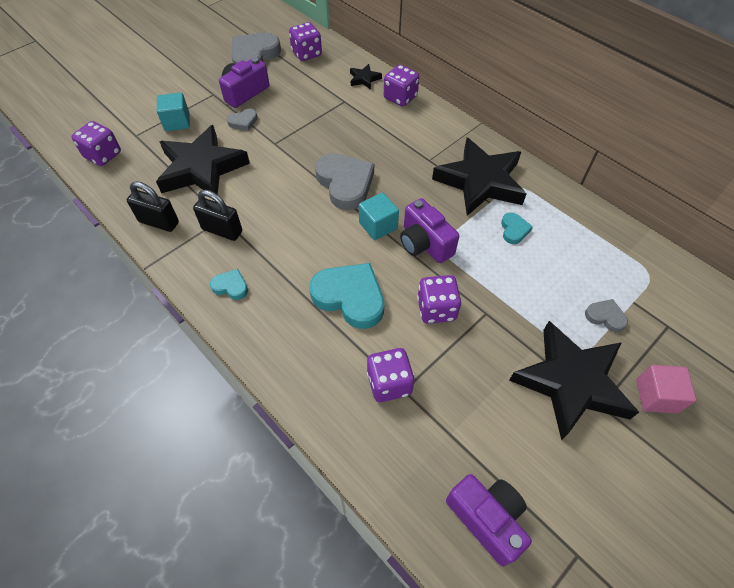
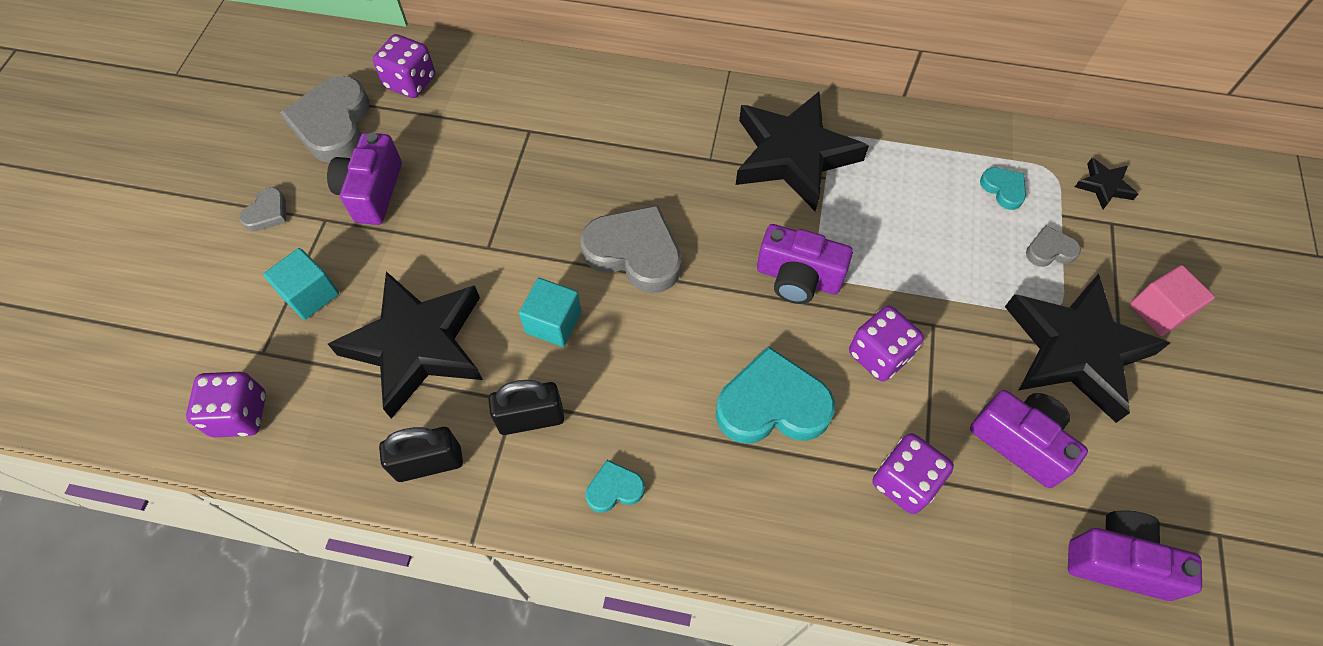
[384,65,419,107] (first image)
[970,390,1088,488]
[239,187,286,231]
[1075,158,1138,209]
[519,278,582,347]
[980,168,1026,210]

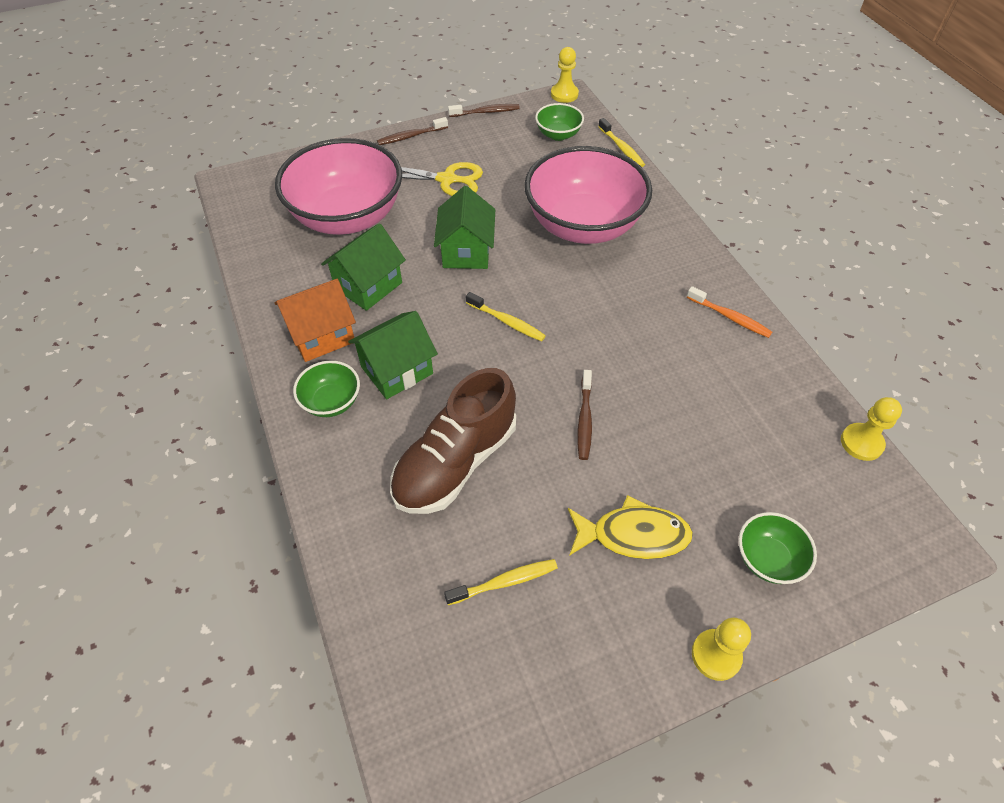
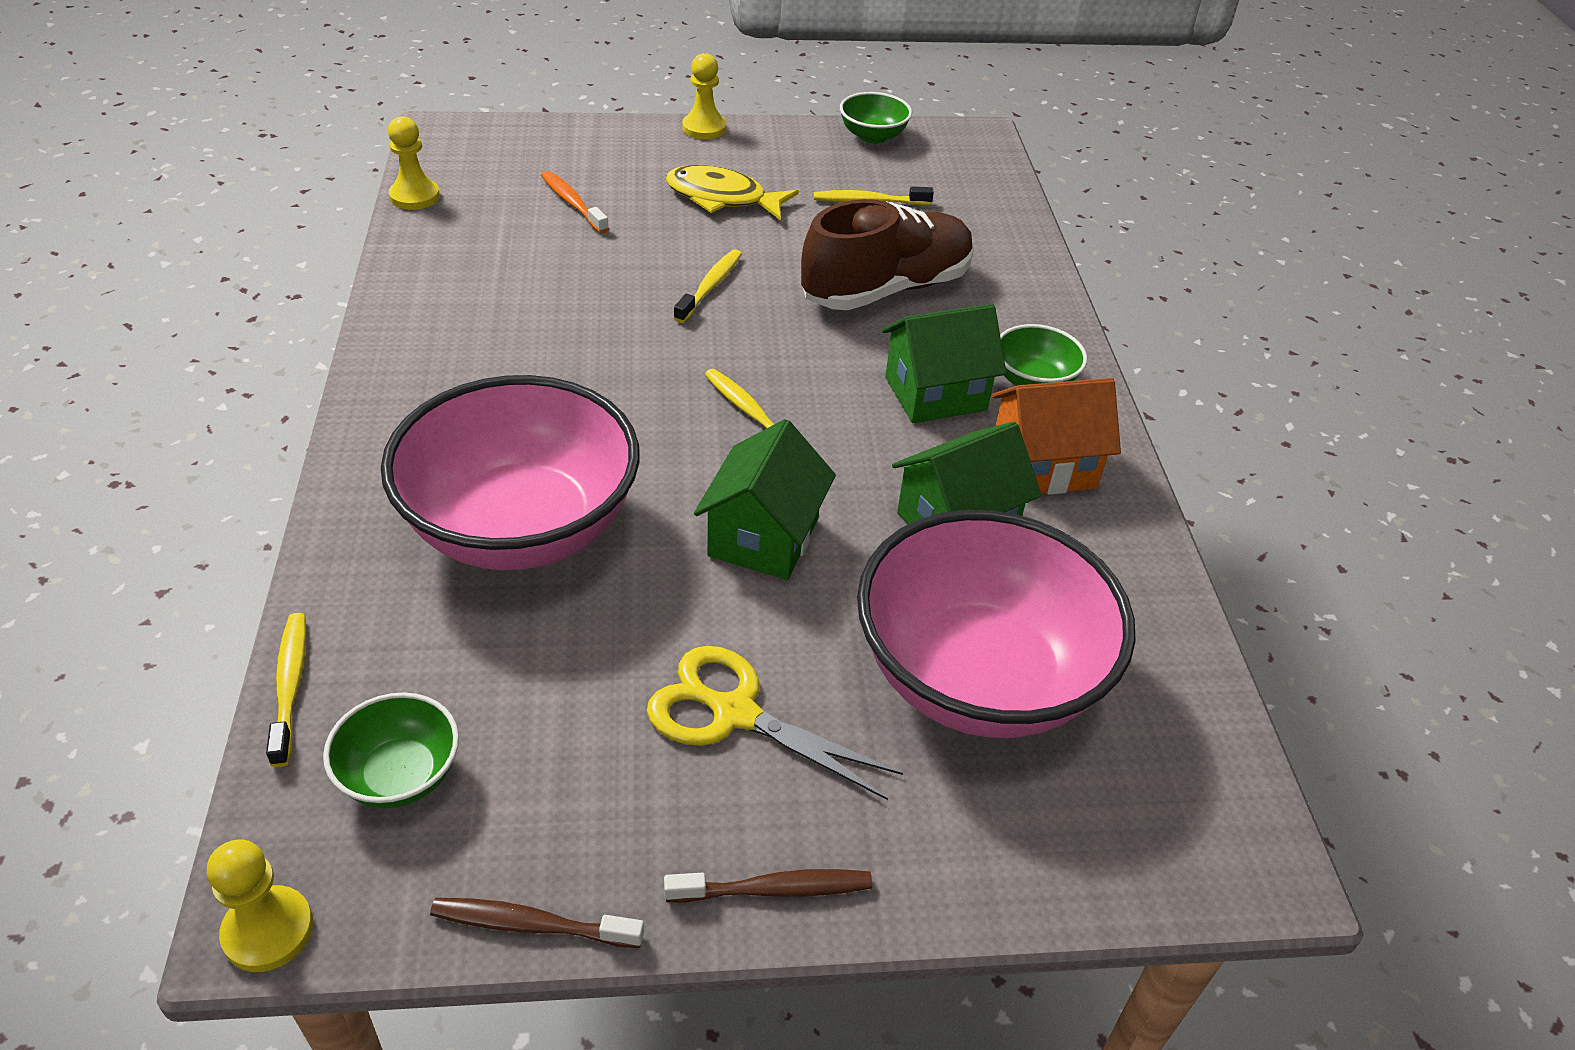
[541,171,609,233]
[840,92,912,144]
[674,249,742,323]

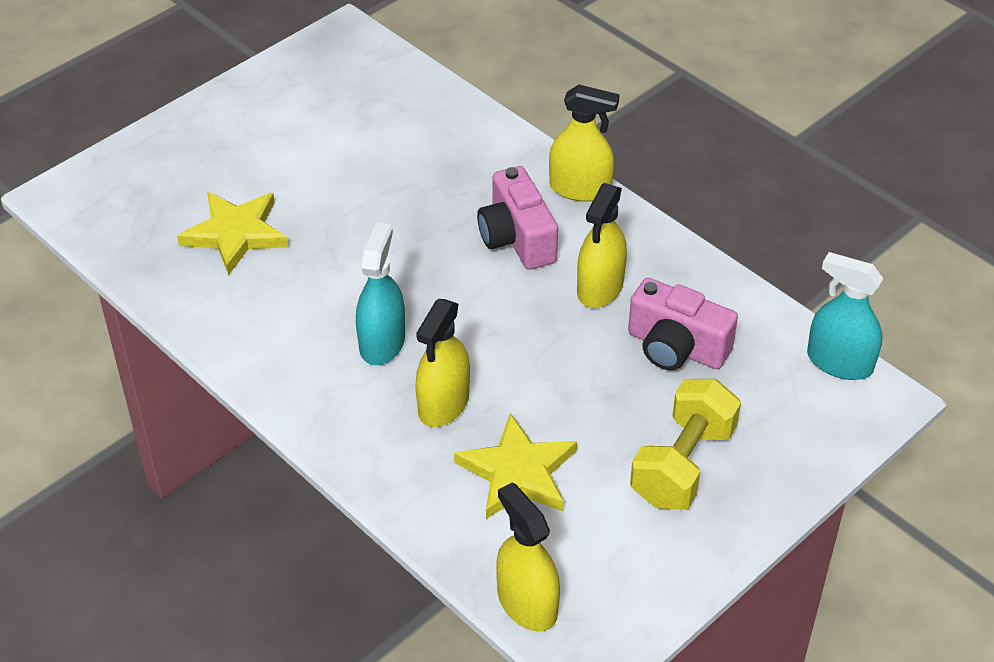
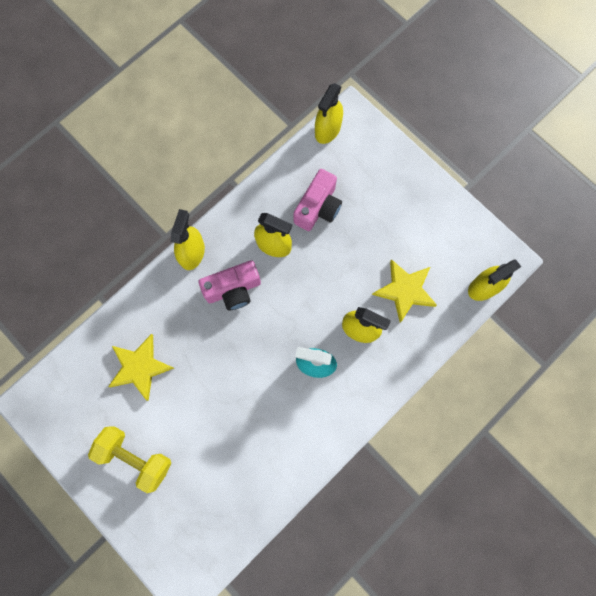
[108,334,174,401]
[88,427,171,493]
[315,83,343,144]

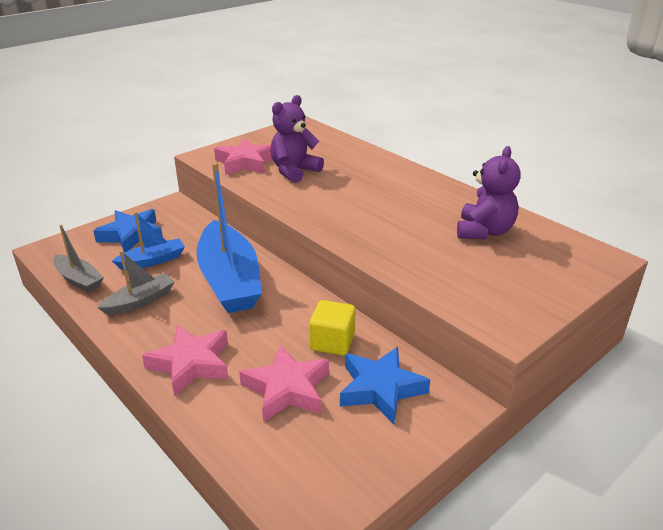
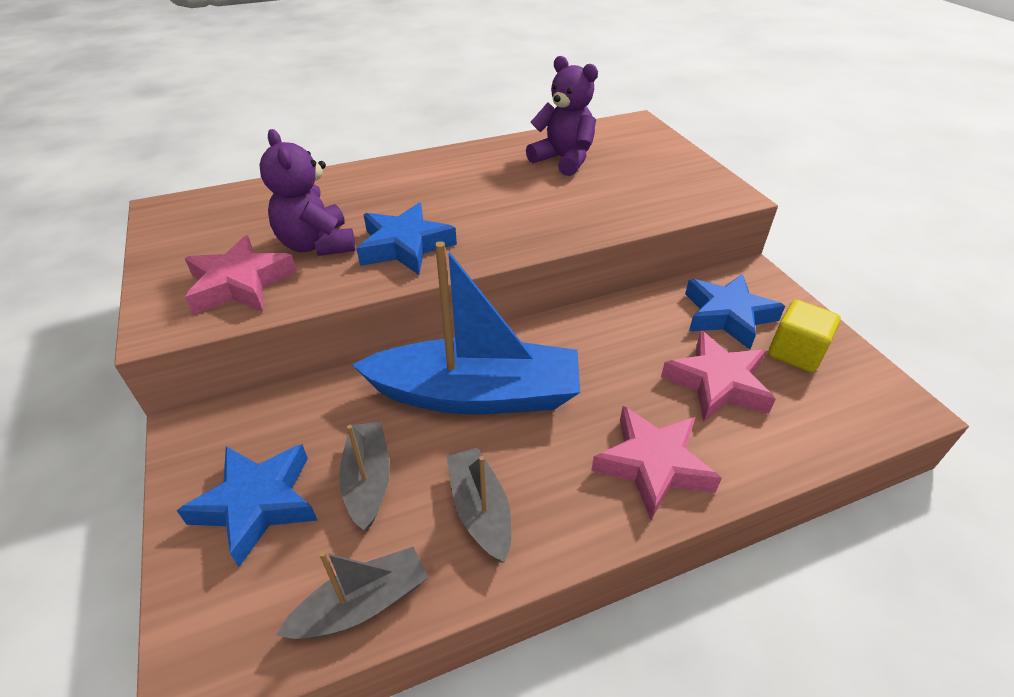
[357,203,457,275]
[769,300,841,372]
[339,422,390,531]

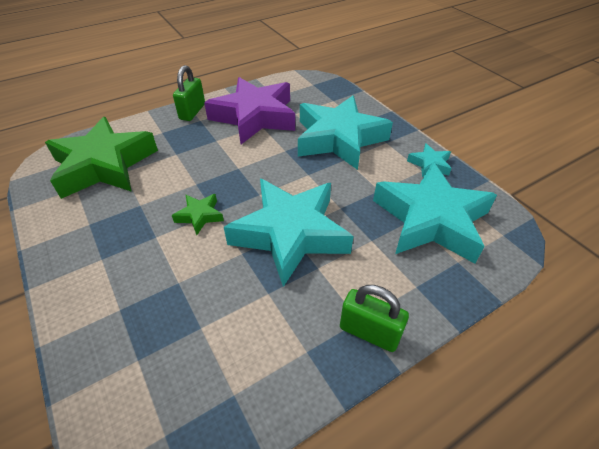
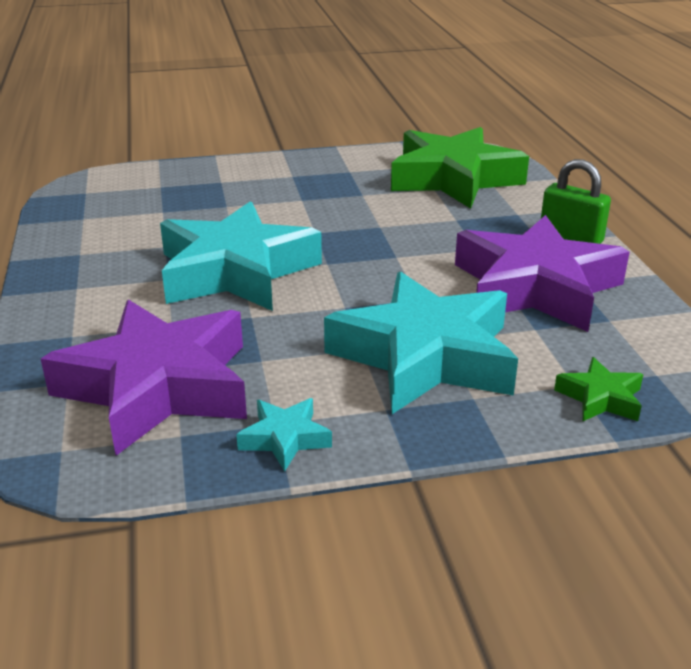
[340,285,409,352] (first image)
[554,357,643,422]
[41,299,247,456]

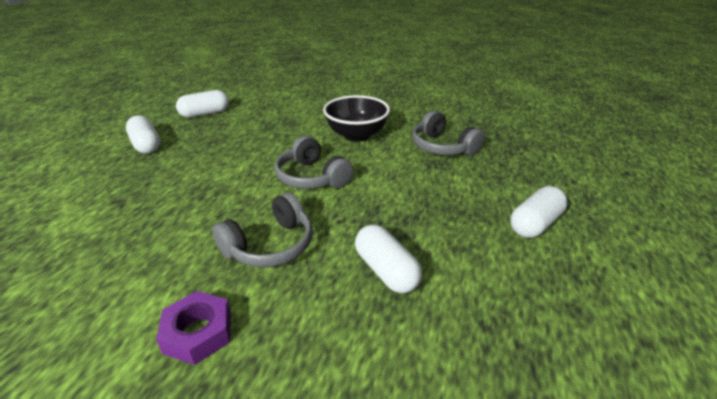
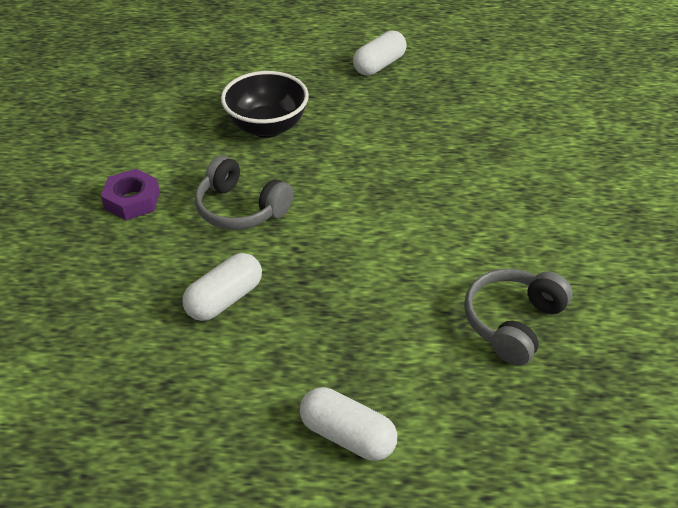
[176,90,229,118] (first image)
[274,136,354,189] (first image)
[221,71,309,138]

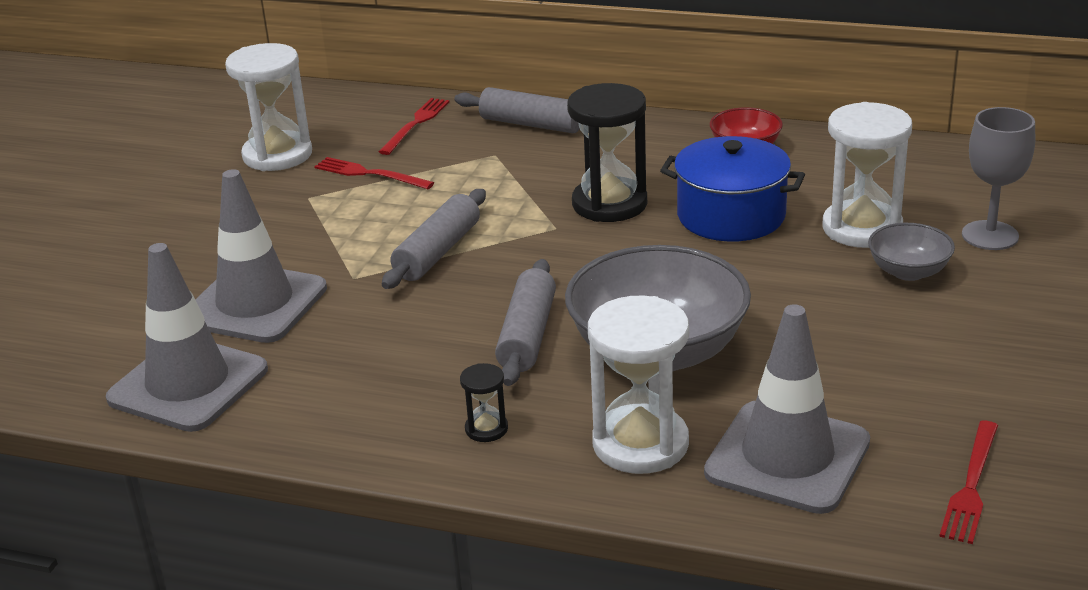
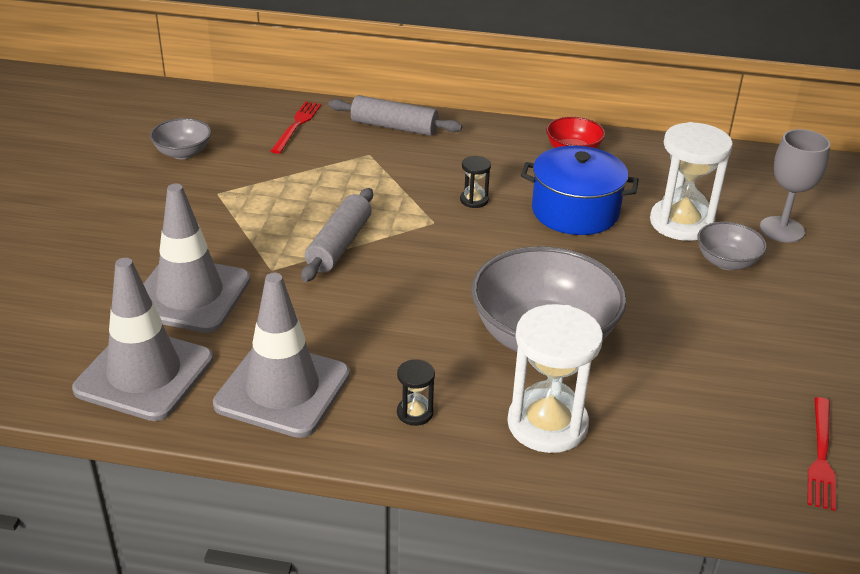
[314,157,434,189] (first image)
[495,259,556,386] (first image)
[213,273,350,438]
[150,118,211,159]
[460,156,491,208]

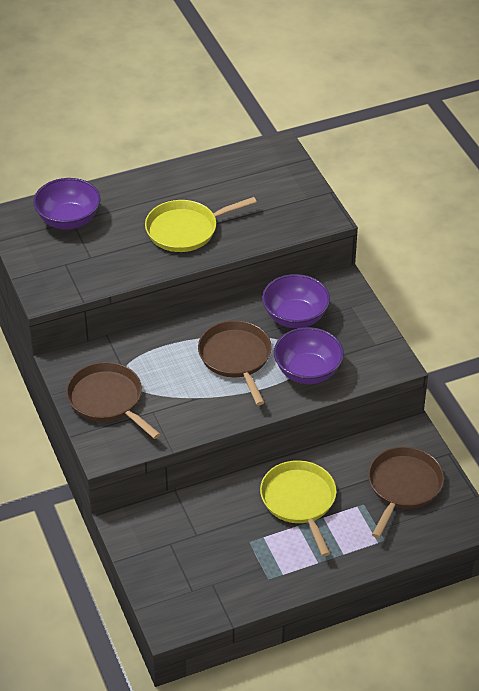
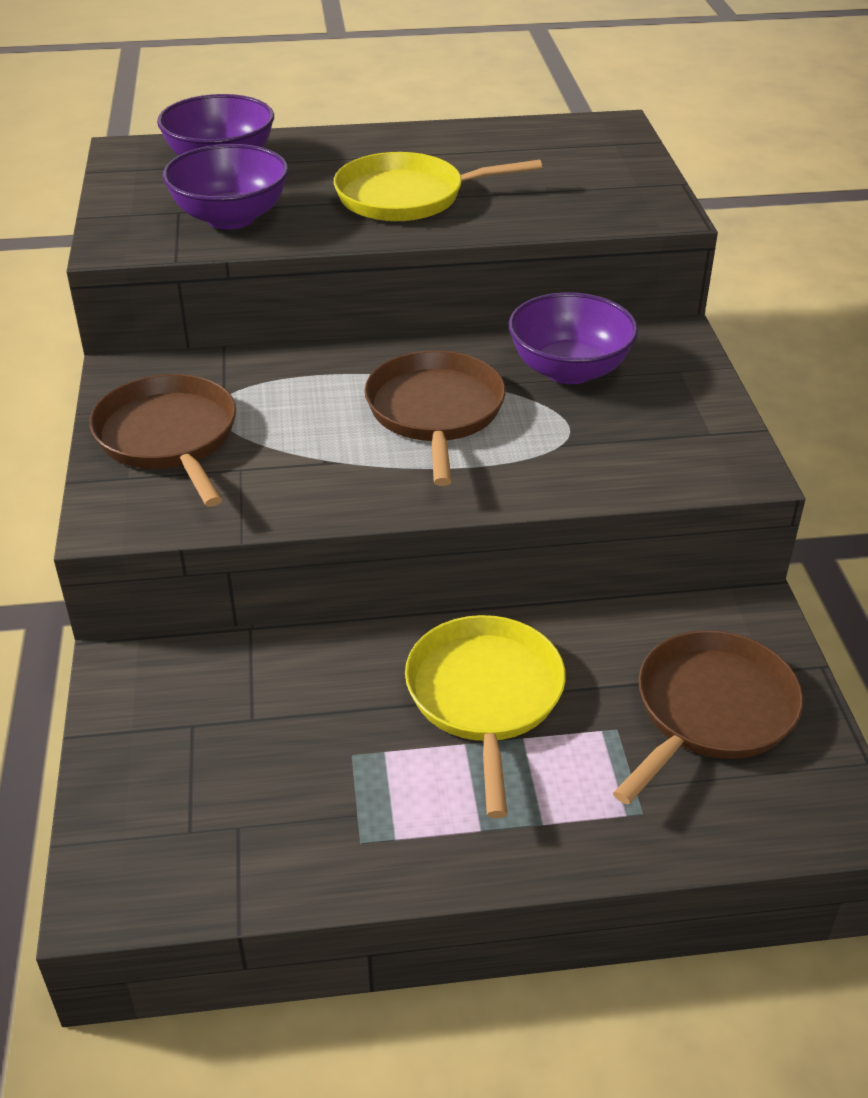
[163,144,289,229]

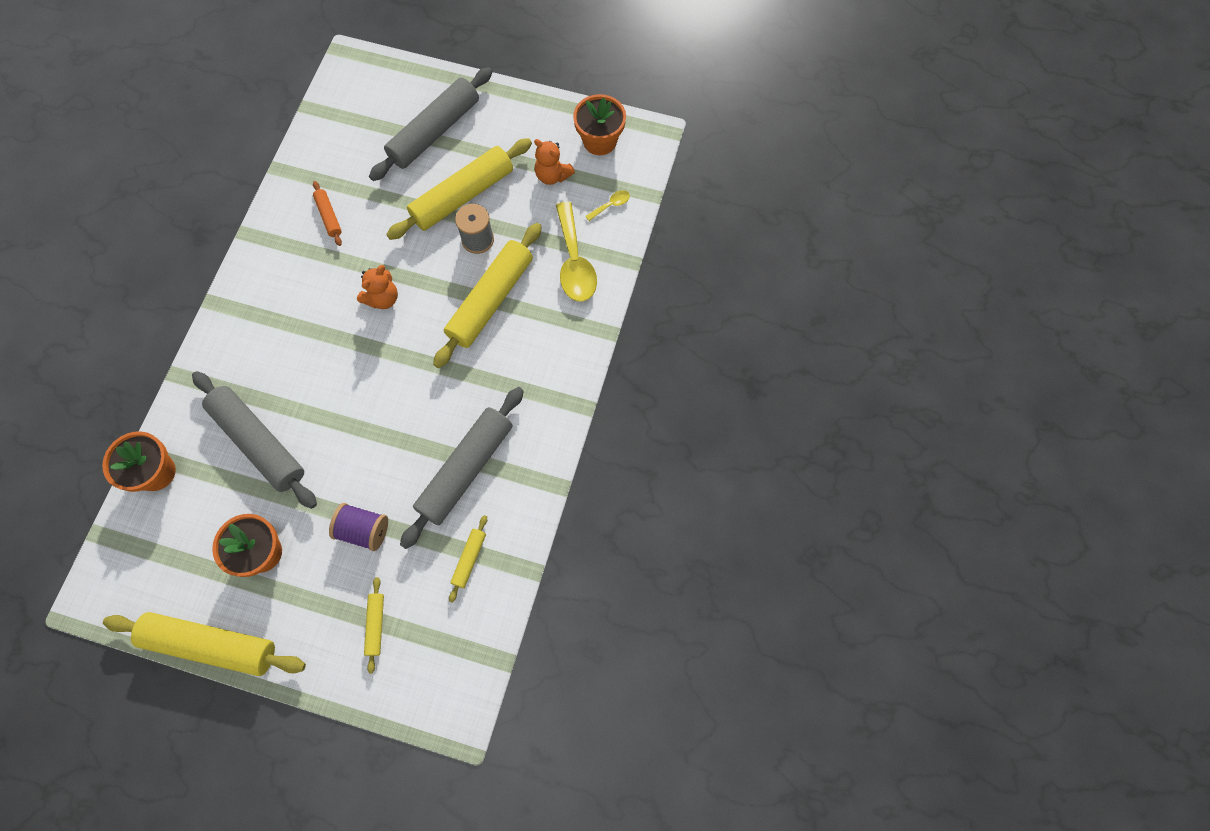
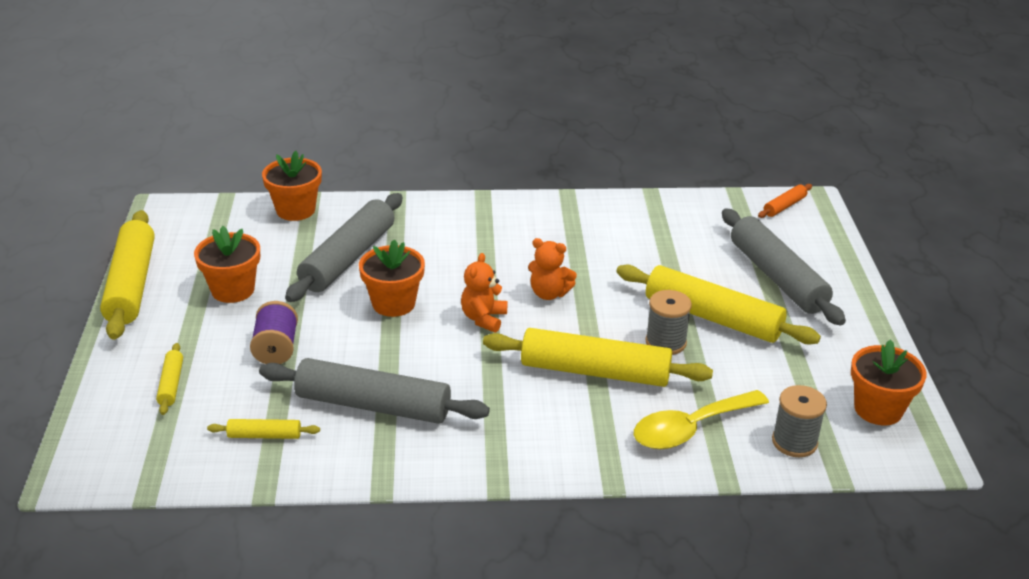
[359,239,425,317]
[758,184,812,218]
[461,253,507,332]
[772,385,827,458]
[156,343,183,415]
[722,209,846,325]

